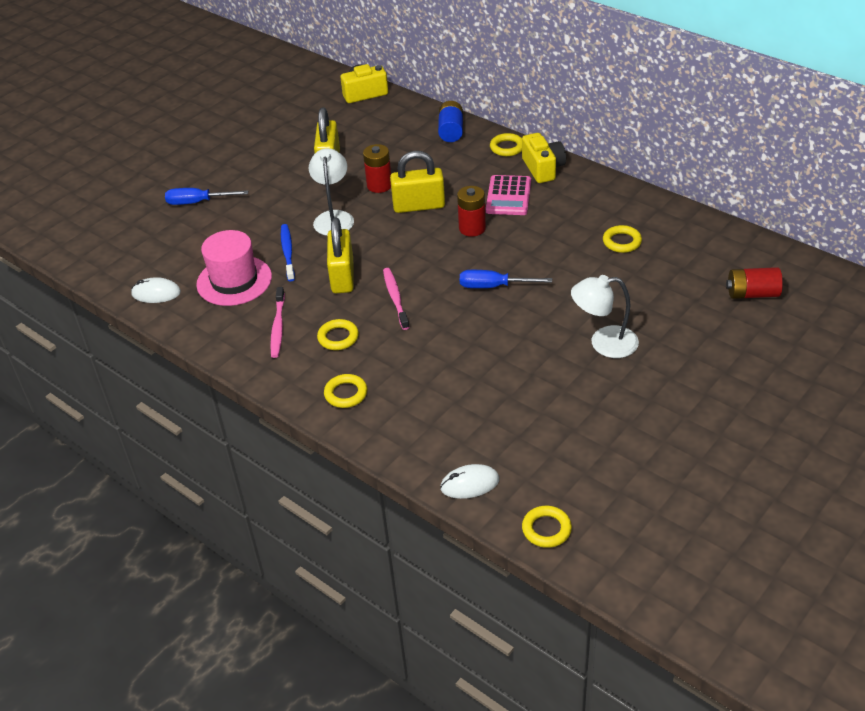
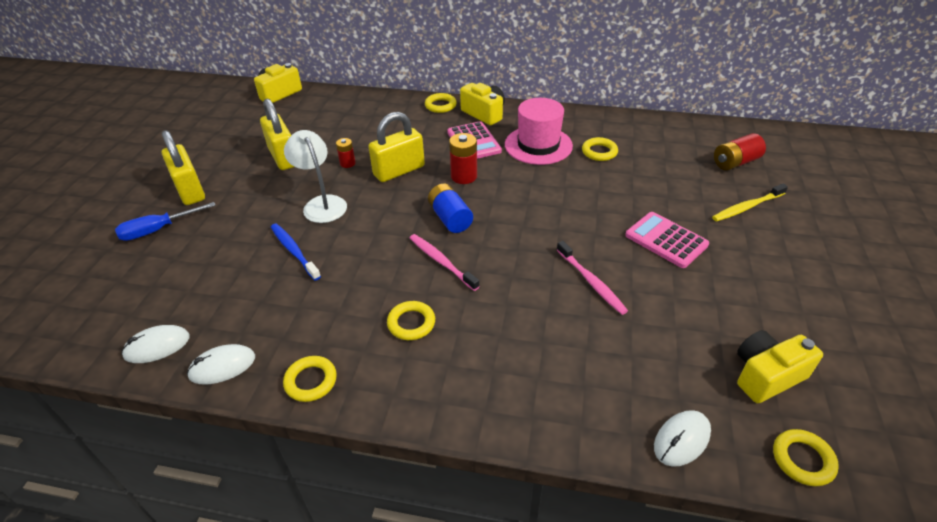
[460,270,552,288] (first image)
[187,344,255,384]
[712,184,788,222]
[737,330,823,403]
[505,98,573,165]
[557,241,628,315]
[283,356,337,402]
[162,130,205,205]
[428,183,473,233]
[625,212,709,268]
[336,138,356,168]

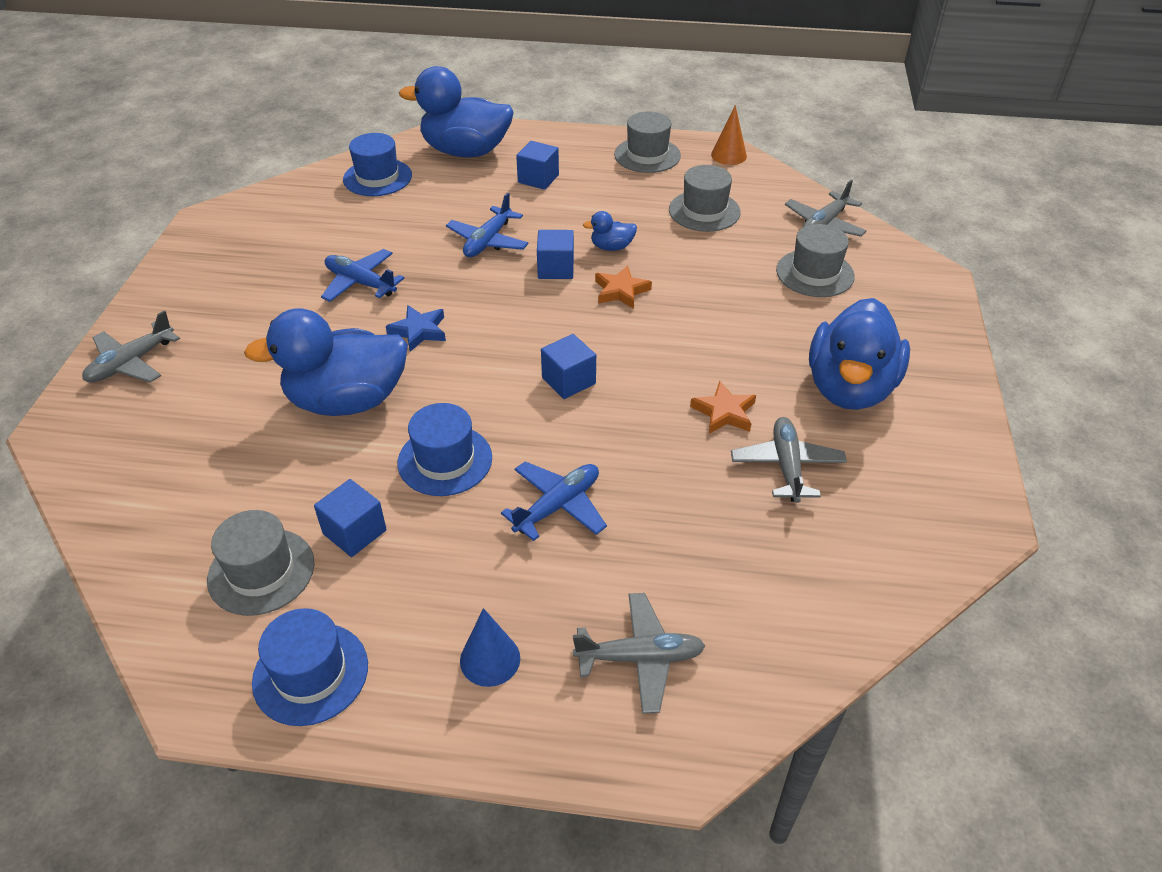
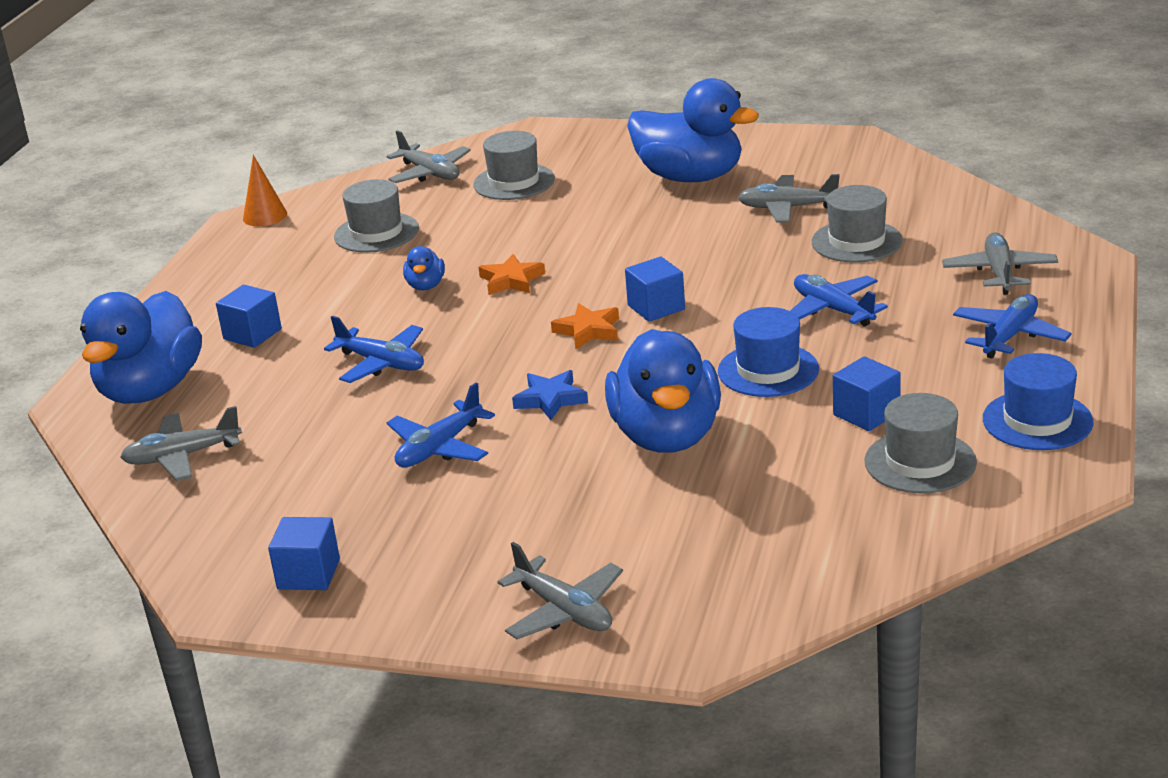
[268,517,340,590]
[812,185,903,263]
[551,303,619,349]
[120,406,242,481]
[953,294,1072,358]

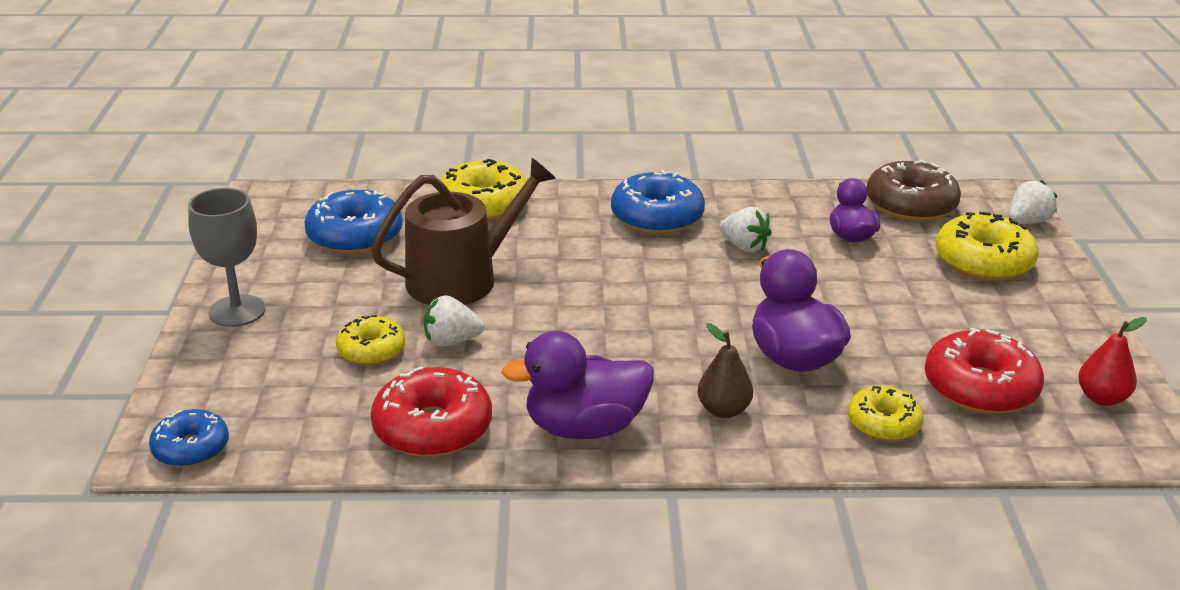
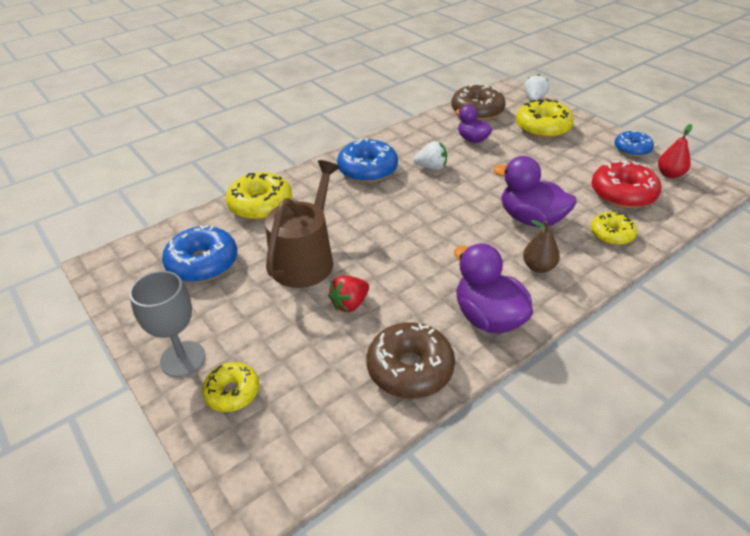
[615,130,654,157]
[202,362,259,412]
[367,322,455,399]
[328,276,369,312]
[454,243,533,333]

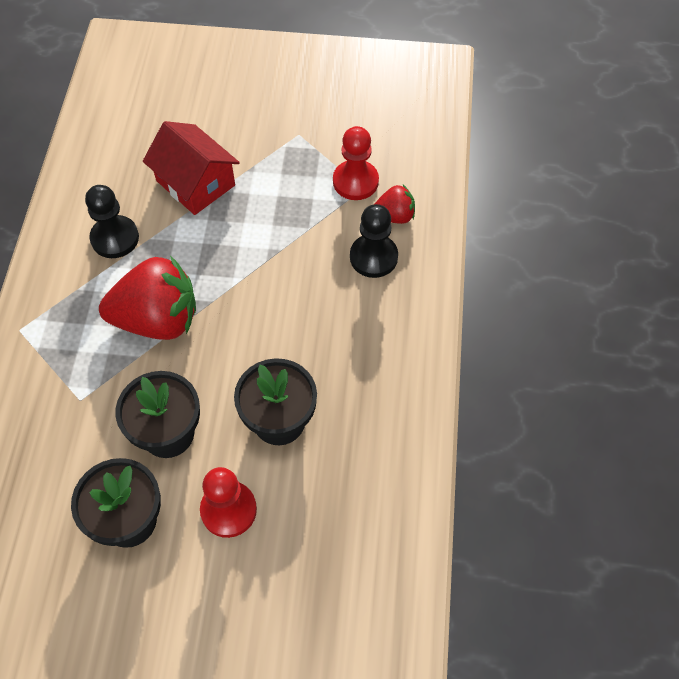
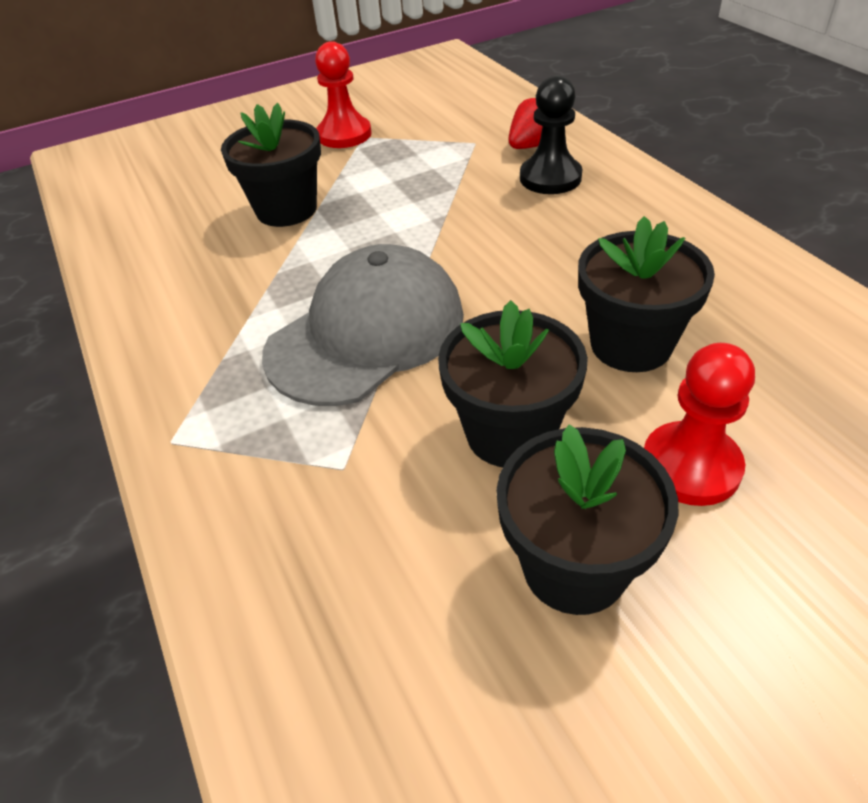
[85,185,139,258] (first image)
[315,41,371,148]
[262,244,464,406]
[221,103,321,227]

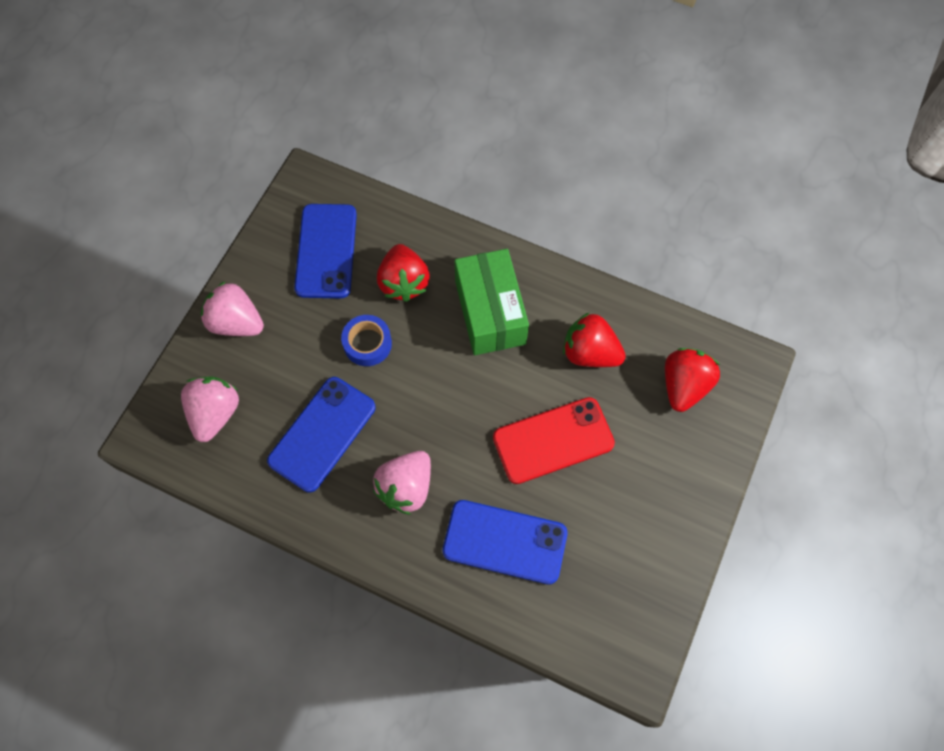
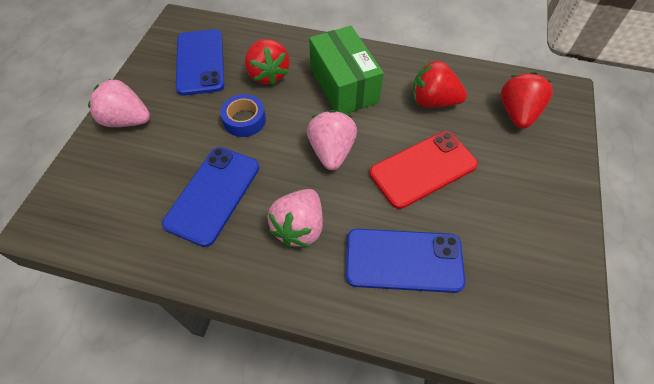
[307,110,357,170]

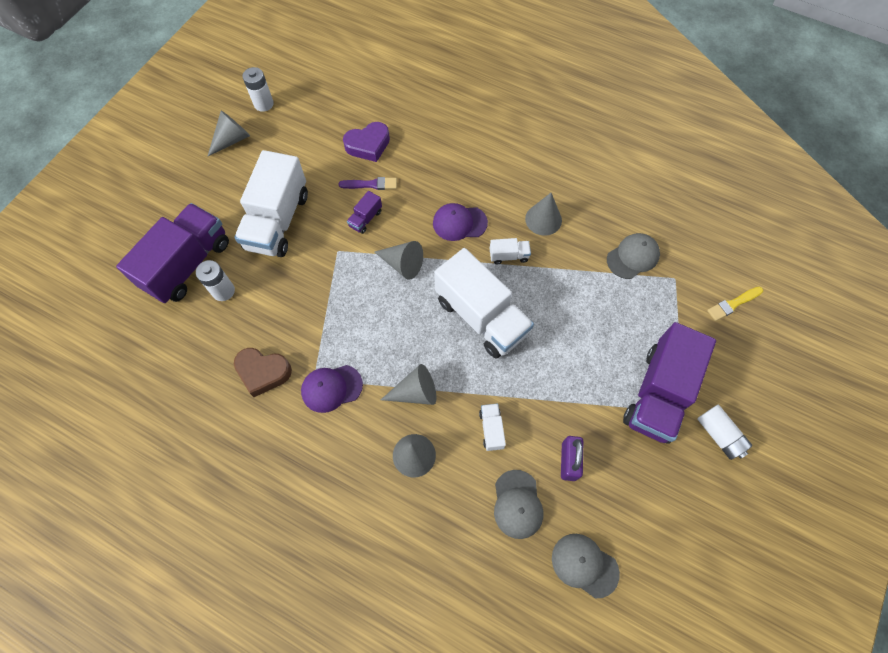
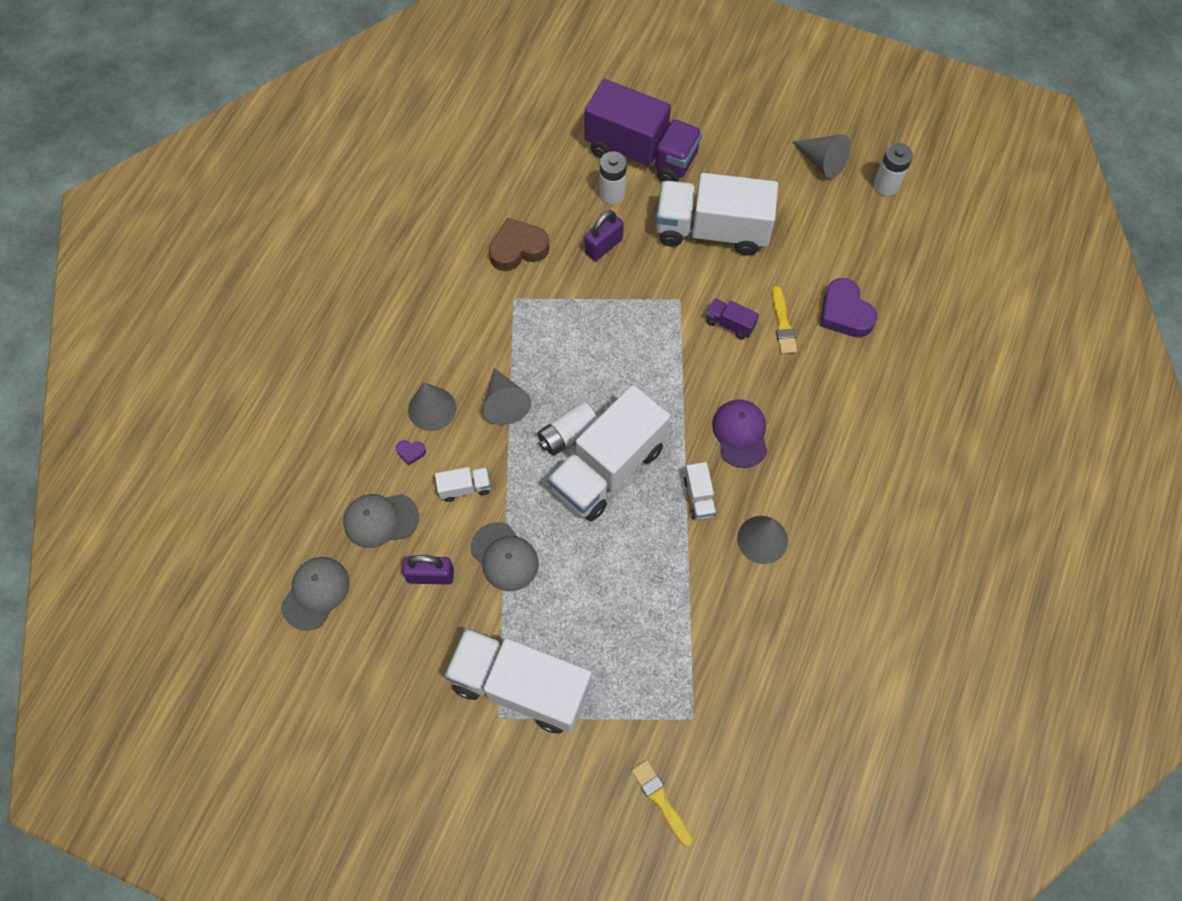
[301,365,363,413] (first image)
[375,241,423,280] (first image)
[396,440,426,466]
[585,210,624,261]
[471,522,539,591]
[538,401,598,456]
[772,286,797,354]
[444,628,591,734]
[489,218,550,271]

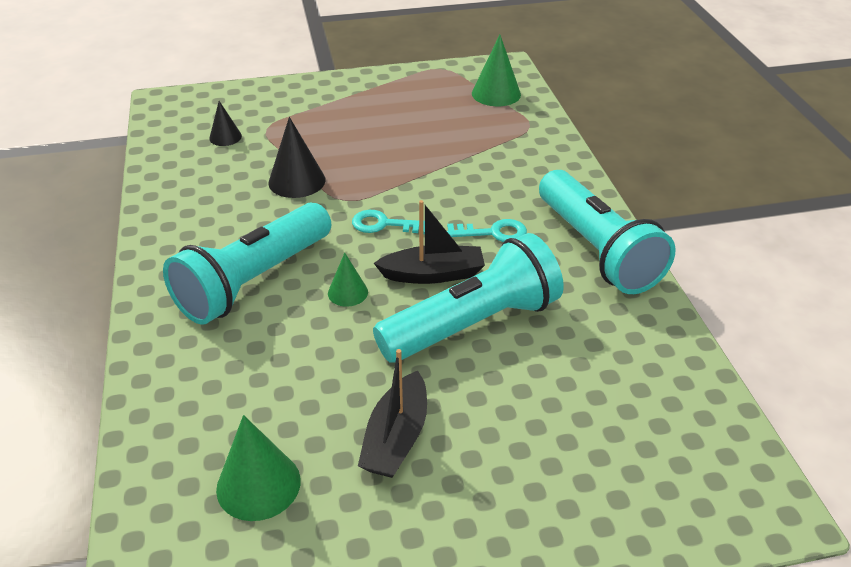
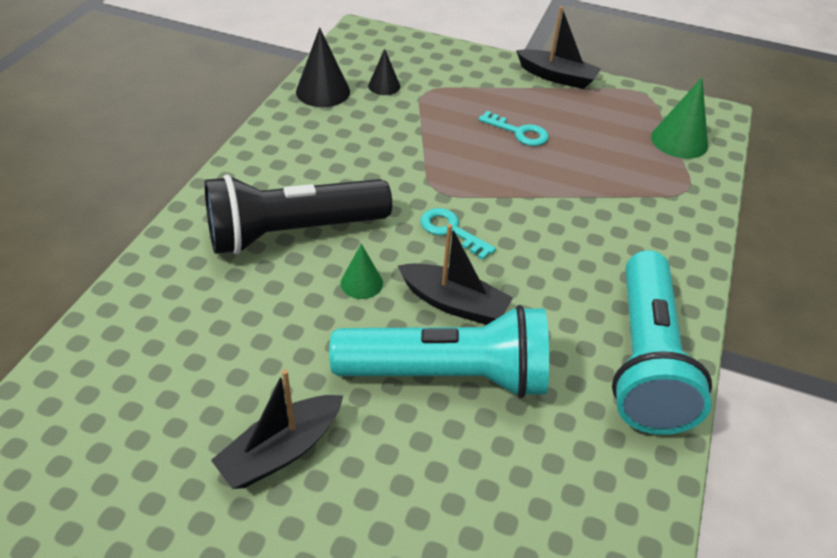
[216,415,301,521] (first image)
[516,6,601,89]
[296,27,350,107]
[478,111,549,146]
[204,174,392,255]

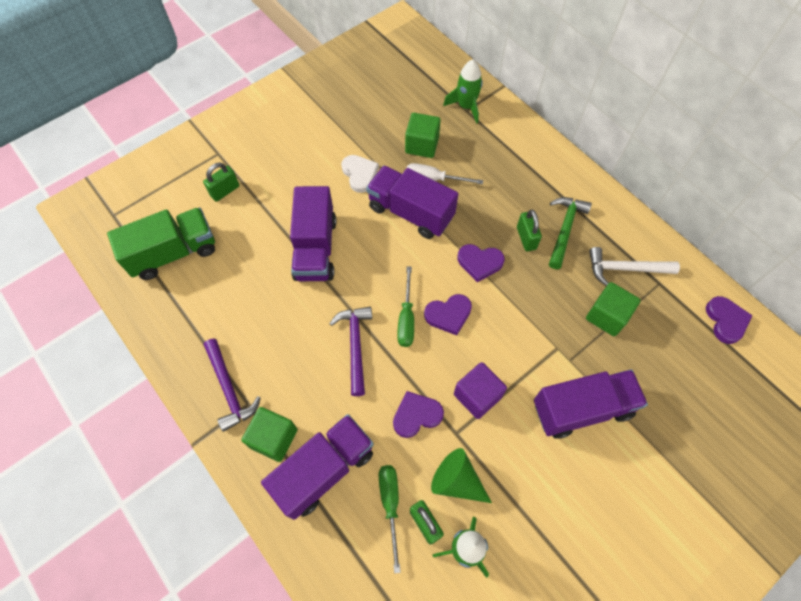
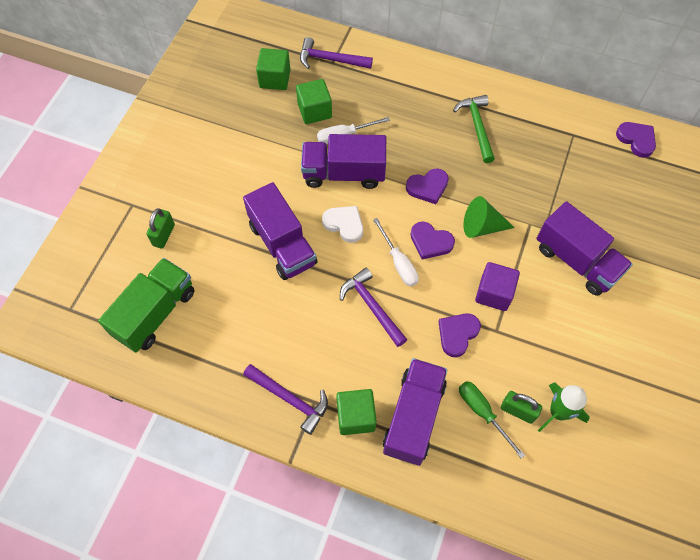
[517,210,542,251] (first image)
[589,247,680,286] (first image)
[322,206,363,243]
[463,196,515,238]
[256,48,291,90]
[300,37,373,69]
[373,218,419,286]
[410,222,455,260]
[536,201,633,296]

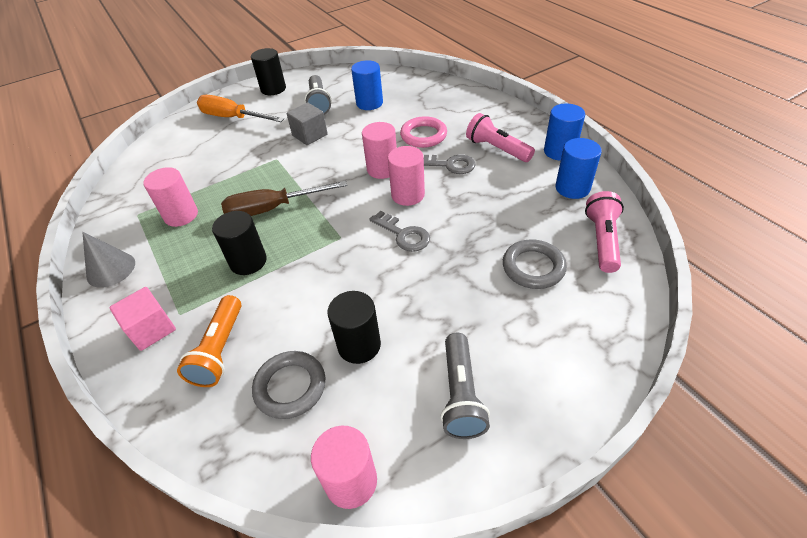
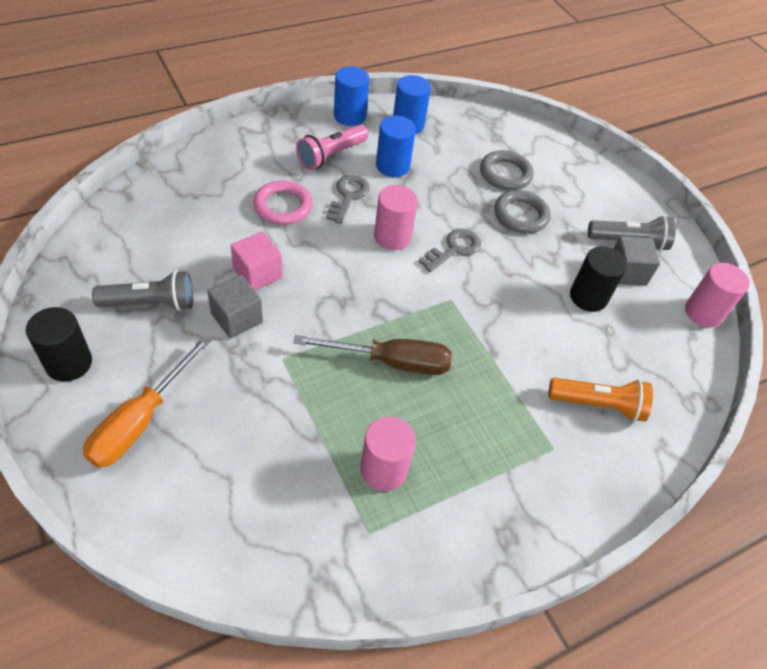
[82,232,135,288] (first image)
[212,211,267,275] (first image)
[362,122,397,179] (first image)
[585,191,624,273] (first image)
[613,236,660,286]
[231,231,282,290]
[495,190,551,233]
[376,116,416,177]
[293,335,452,375]

